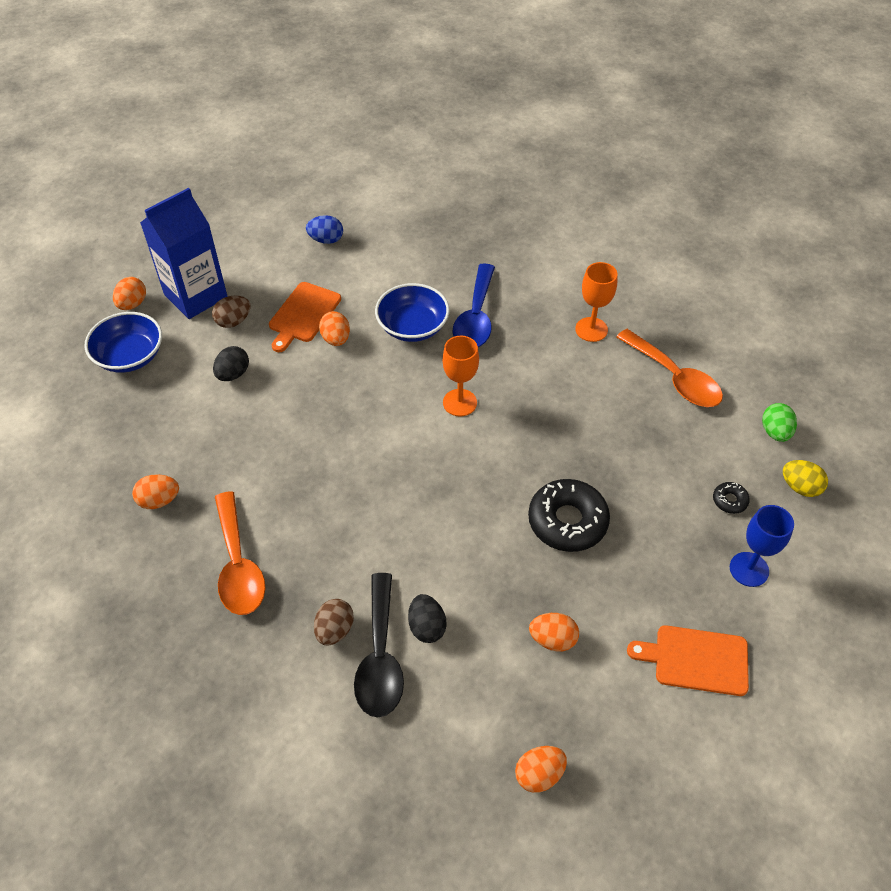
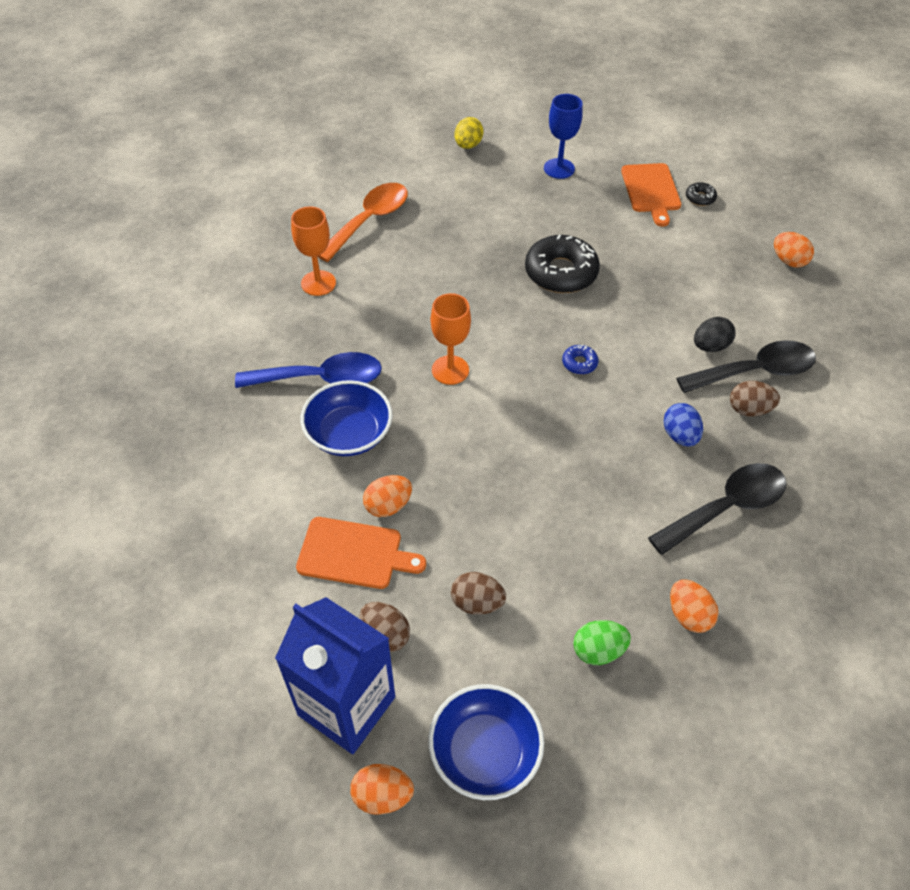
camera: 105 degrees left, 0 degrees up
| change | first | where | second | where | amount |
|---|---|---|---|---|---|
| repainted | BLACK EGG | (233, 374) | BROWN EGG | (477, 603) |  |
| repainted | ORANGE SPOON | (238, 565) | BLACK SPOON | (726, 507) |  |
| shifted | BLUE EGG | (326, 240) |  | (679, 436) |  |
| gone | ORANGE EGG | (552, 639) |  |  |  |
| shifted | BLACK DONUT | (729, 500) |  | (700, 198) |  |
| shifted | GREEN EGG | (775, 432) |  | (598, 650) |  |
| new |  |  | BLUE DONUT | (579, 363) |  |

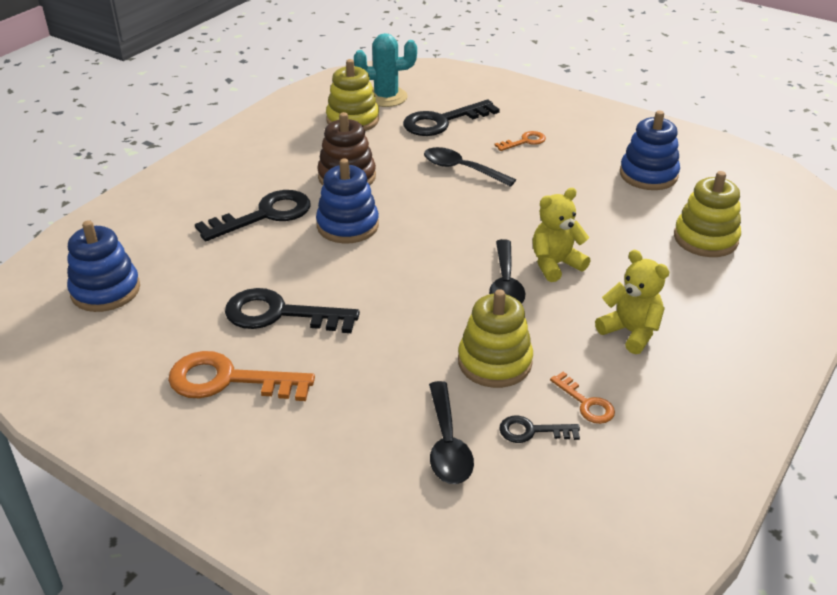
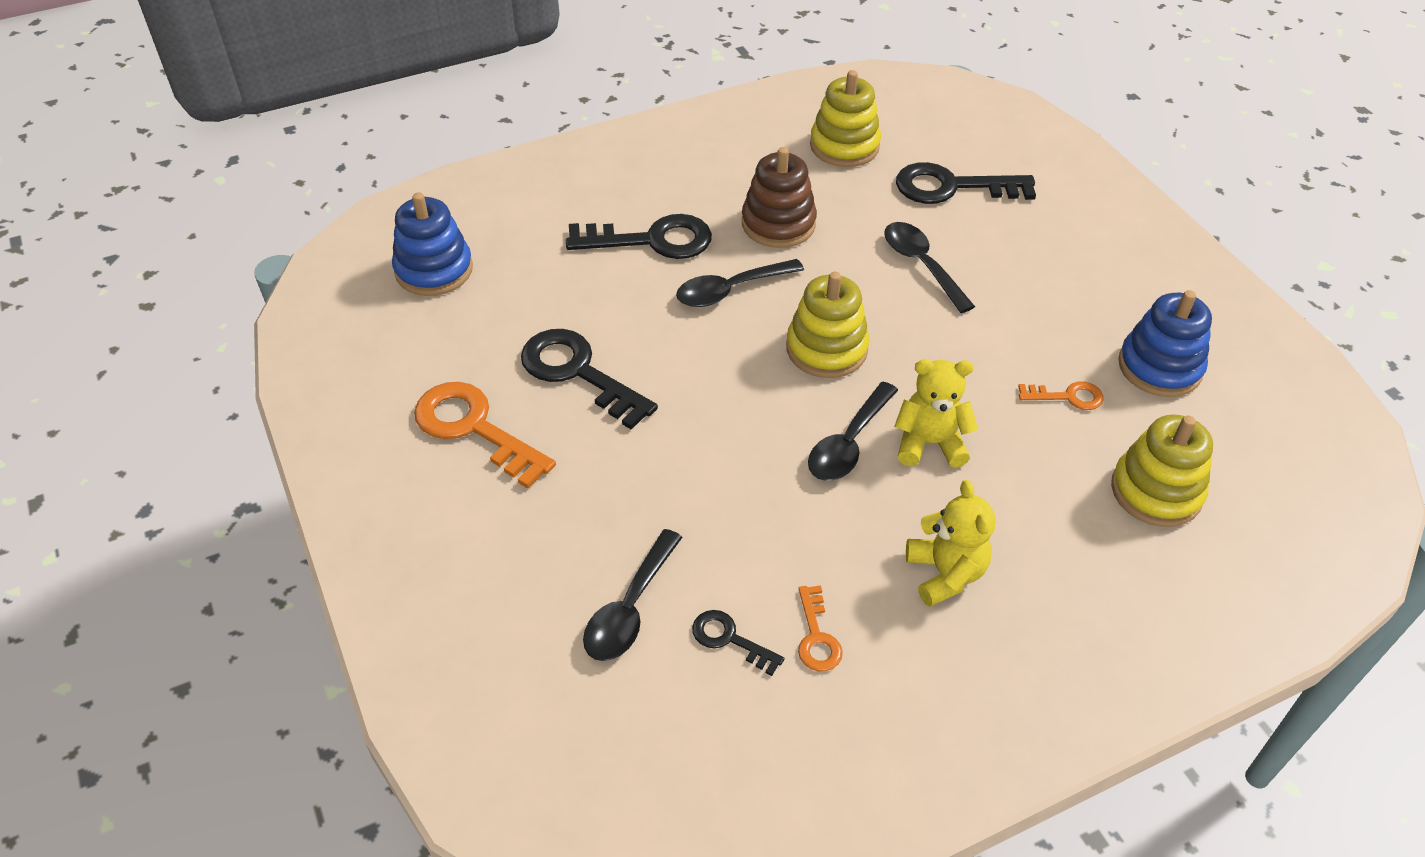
camera: 30 degrees right, 10 degrees up
| change | first | where | second | where | amount |
|---|---|---|---|---|---|
| swapped | BLUE STACKING TOY | (348, 225) | BLACK SPOON | (730, 290) |  |
| gone | TURQUOISE CACTUS | (386, 97) |  |  |  |
| shifted | YELLOW STACKING TOY | (494, 362) |  | (826, 349) |  |
| shifted | ORANGE KEY | (524, 141) |  | (1067, 397) |  |

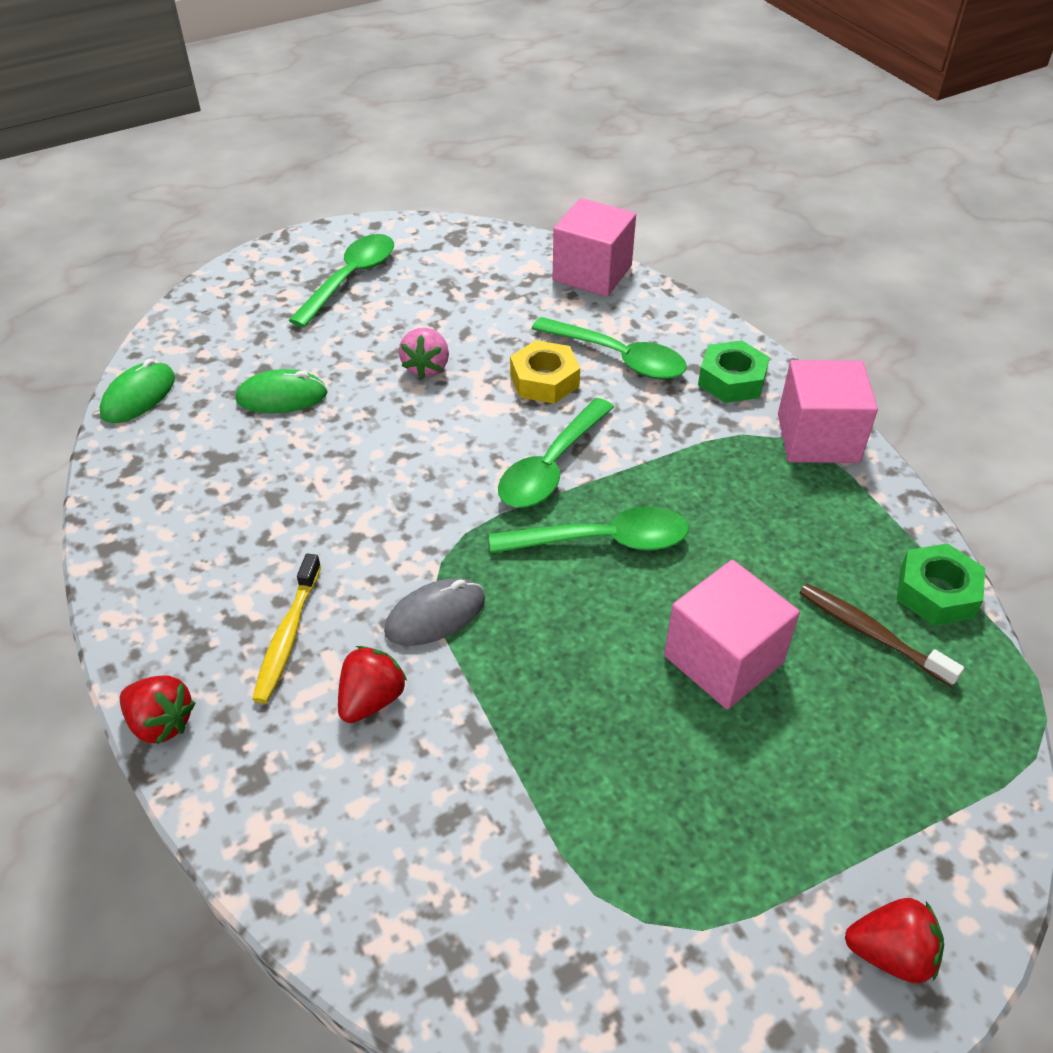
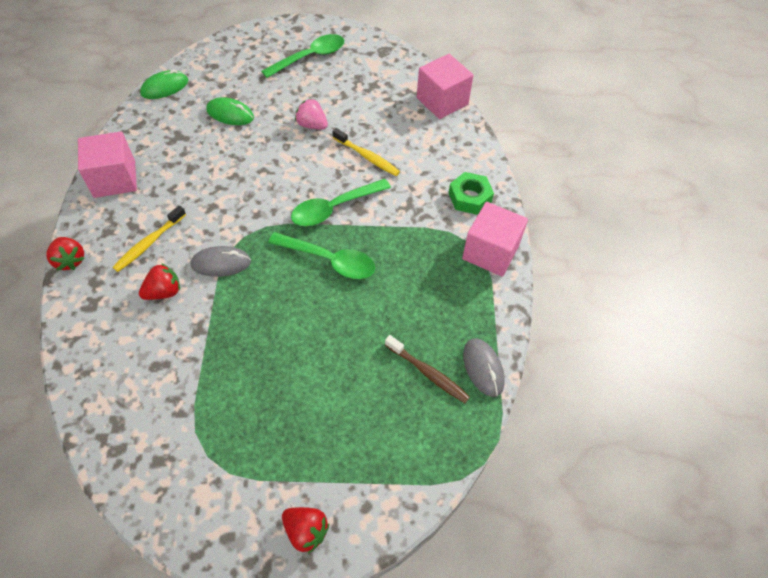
camera: 25 degrees right, 10 degrees up
| change | first | where | second | where | amount |
|---|---|---|---|---|---|
| rotated | PINK STRAWBERRY | (426, 367) |  | (312, 125) | 90 degrees clockwise |
| swapped | YELLOW NUT | (544, 380) | YELLOW TOOTHBRUSH | (367, 157) |  |
| gone | GREEN SPOON | (618, 358) |  |  |  |
| shifted | PINK CUBE | (723, 659) |  | (114, 179) |  |
| rotated | BROWN TOOTHBRUSH | (871, 633) |  | (428, 373) | 150 degrees clockwise |
| swapped | GREEN NUT | (936, 592) | GREY MOUSE | (483, 368) |  |

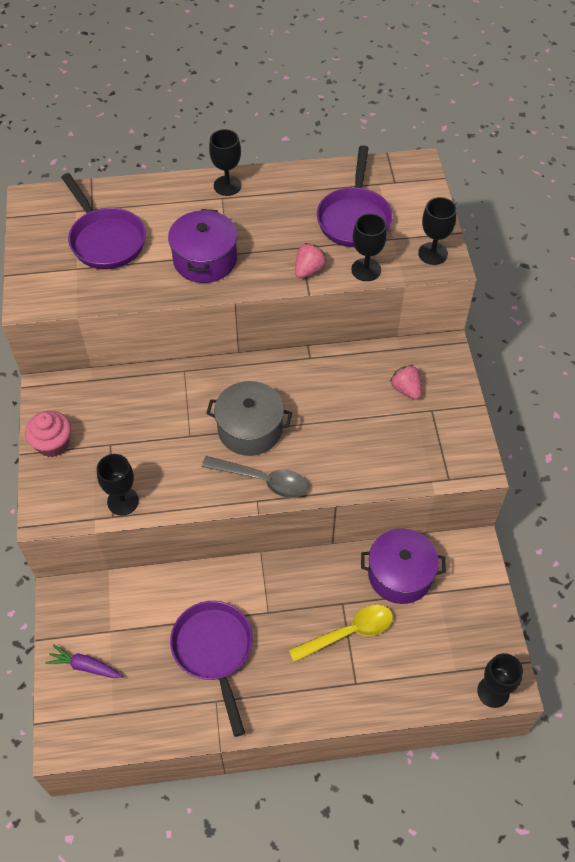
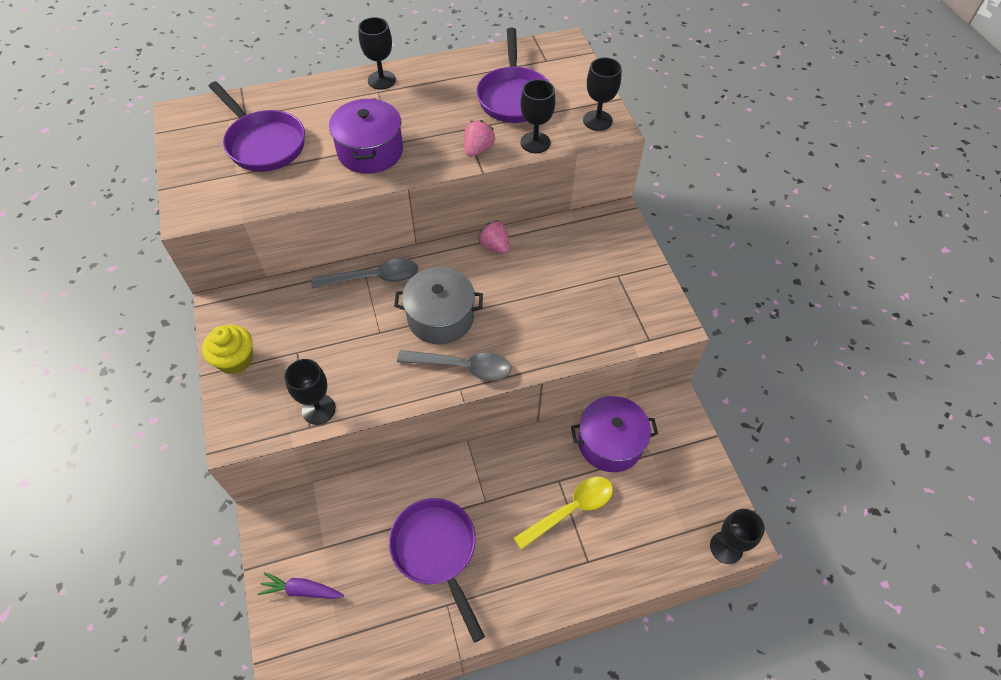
camera: 10 degrees left, 0 degrees up
| change | first | where | second | where | amount |
|---|---|---|---|---|---|
| repainted | PINK CUPCAKE | (53, 444) | YELLOW CUPCAKE | (235, 360) |  |
| shifted | PINK STRAWBERRY | (406, 389) |  | (494, 246) |  |
| new |  |  | GREY SPOON | (374, 278) |  |

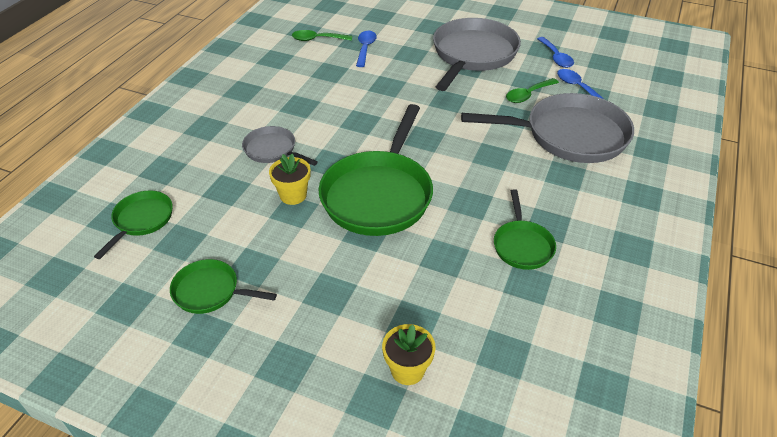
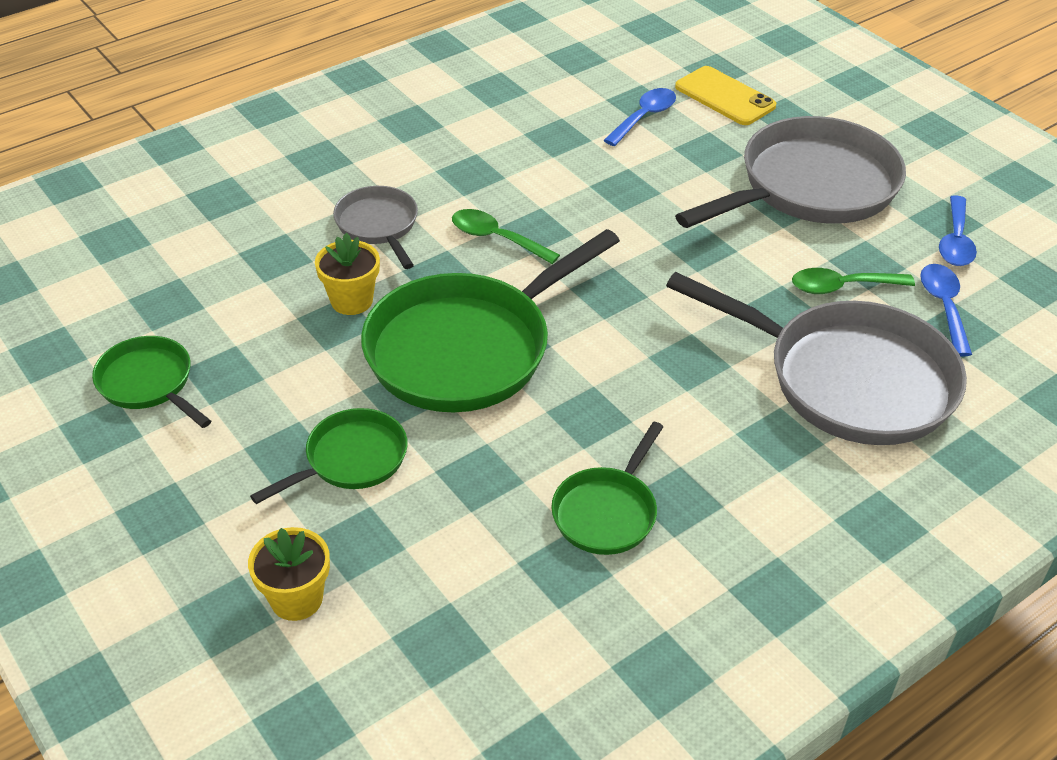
camera: 30 degrees right, 0 degrees up
| change | first | where | second | where | amount |
|---|---|---|---|---|---|
| shifted | GREEN PAN | (141, 220) |  | (350, 460) |  |
| shifted | GREEN SPOON | (317, 39) |  | (496, 238) |  |
| new |  |  | YELLOW PHONE | (725, 96) |  |

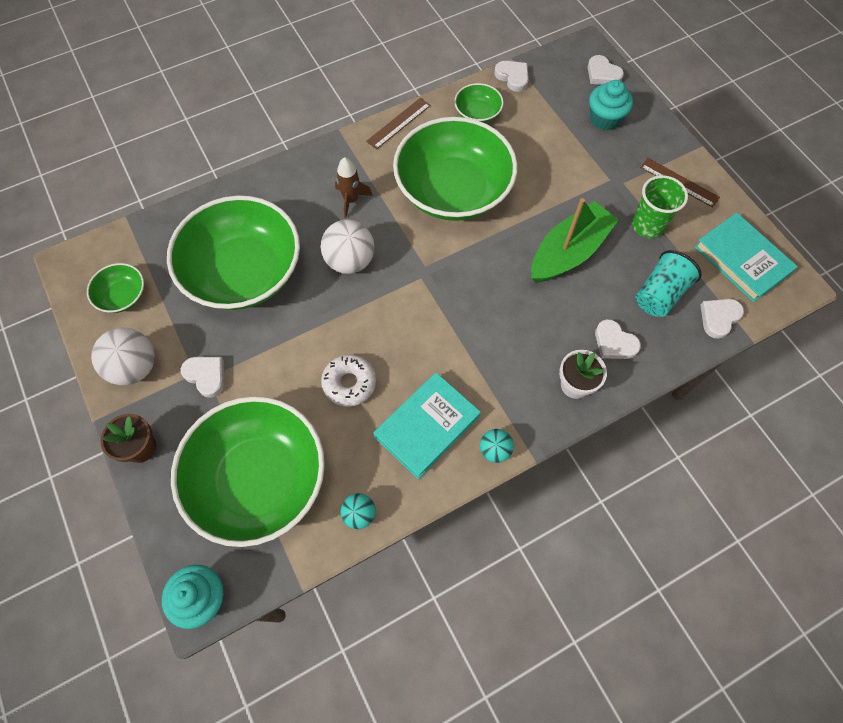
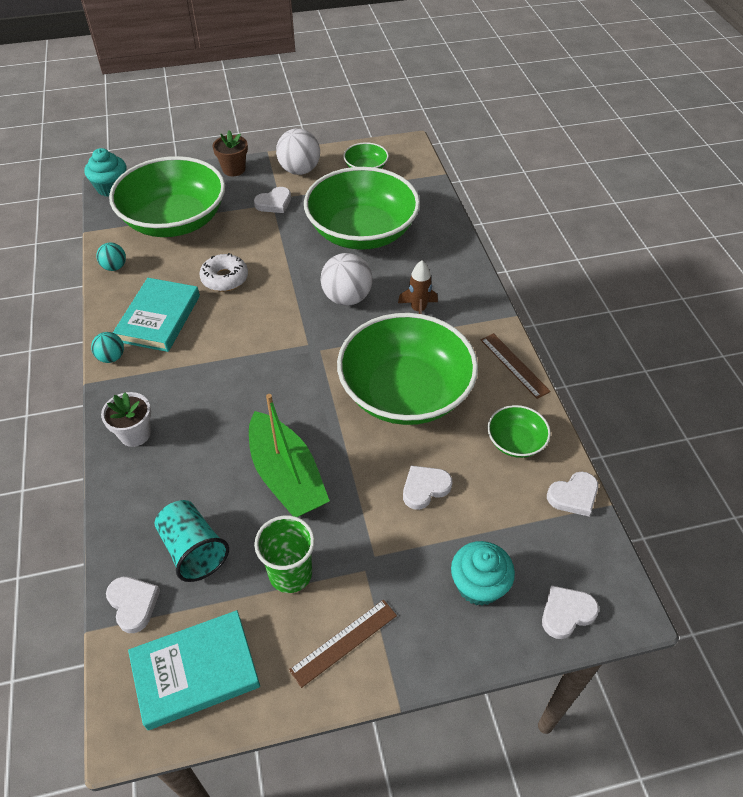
camera: 105 degrees right, 15 degrees down
| change | first | where | second | where | amount |
|---|---|---|---|---|---|
| rotated | TURQUOISE BOOK | (427, 426) |  | (159, 318) | 45 degrees clockwise |
| shifted | WHITE HEART | (614, 343) |  | (425, 488) |  |

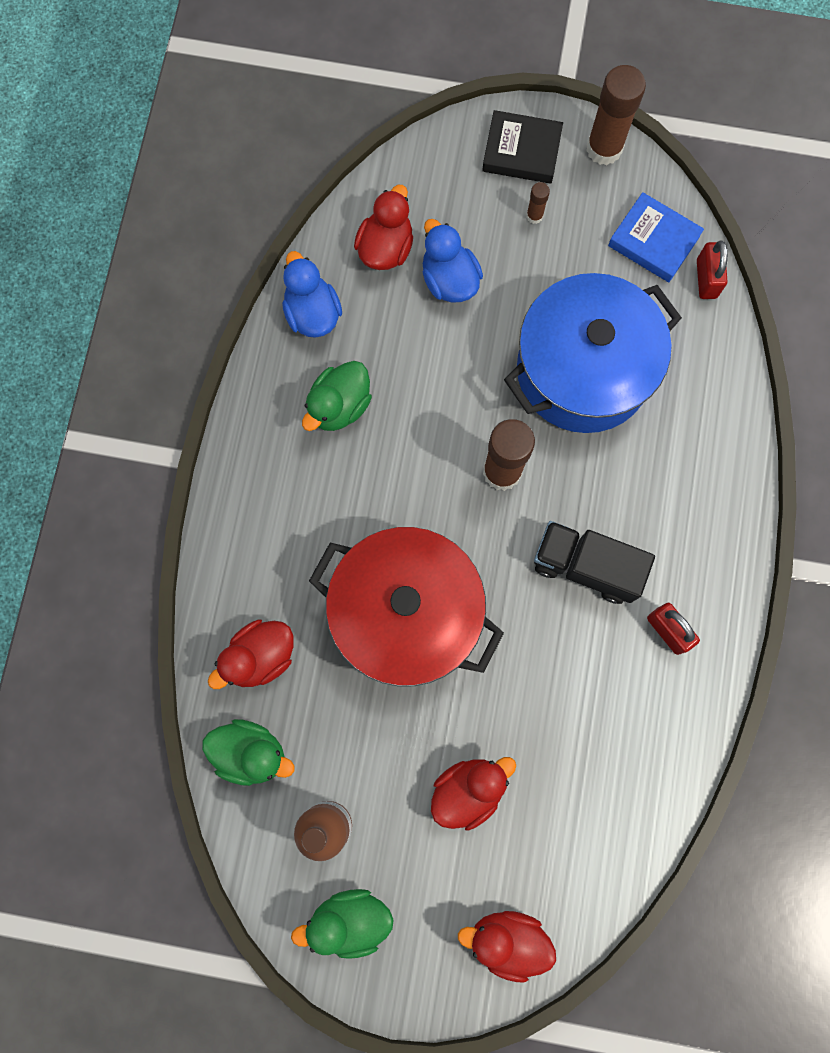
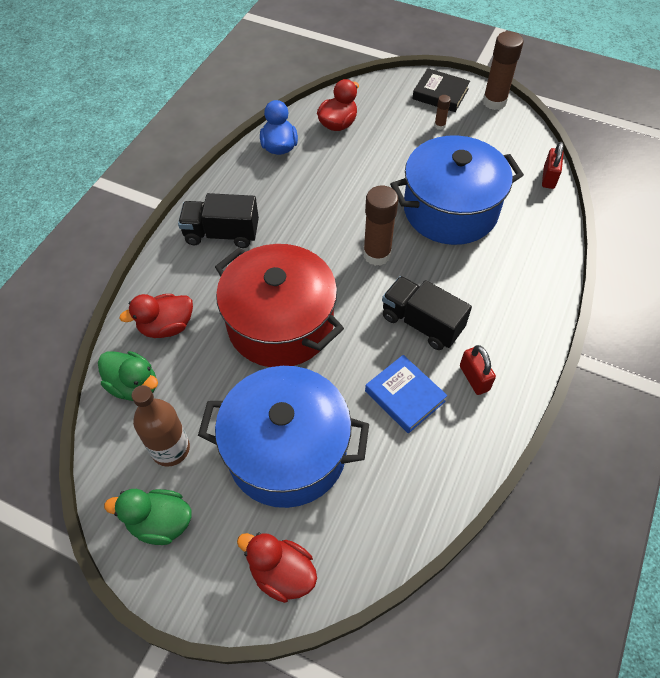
camera: 15 degrees right, 20 degrees down
| change | first | where | second | where | amount |
|---|---|---|---|---|---|
| gone | GREEN DUCK | (339, 406) |  |  |  |
| gone | BLUE DUCK | (449, 280) |  |  |  |
| swapped | RED DUCK | (468, 790) | BLUE POT | (287, 451) |  |
| shifted | BLUE BOOK | (653, 241) |  | (405, 396) |  |
| new |  |  | BLACK TRUCK | (222, 234) |  |

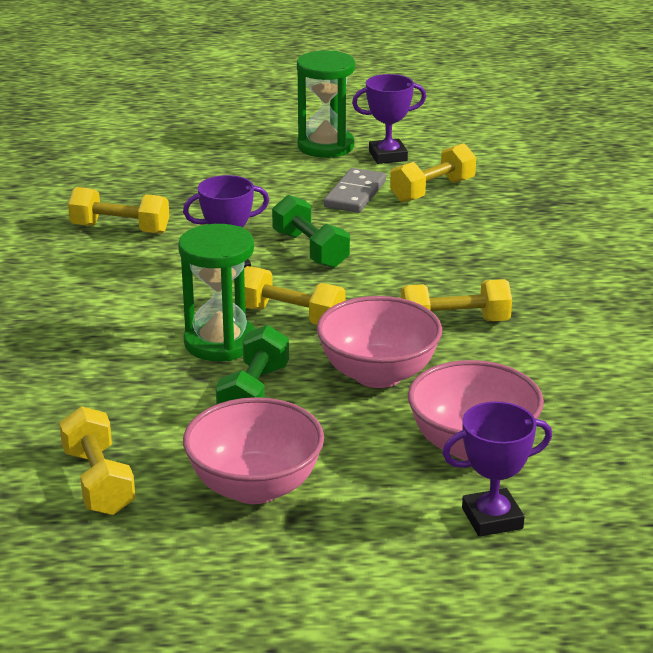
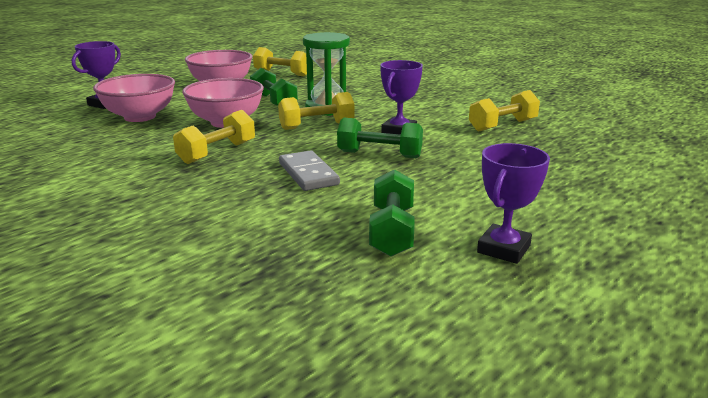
camera: 135 degrees right, 5 degrees down
| change | first | where | second | where | amount |
|---|---|---|---|---|---|
| gone | GREEN HOURGLASS | (325, 146) |  |  |  |
| shifted | GREY DOMINO | (355, 194) |  | (308, 174) |  |
| repainted | YELLOW DUMBBELL | (432, 190) | GREEN DUMBBELL | (392, 231) |  |

